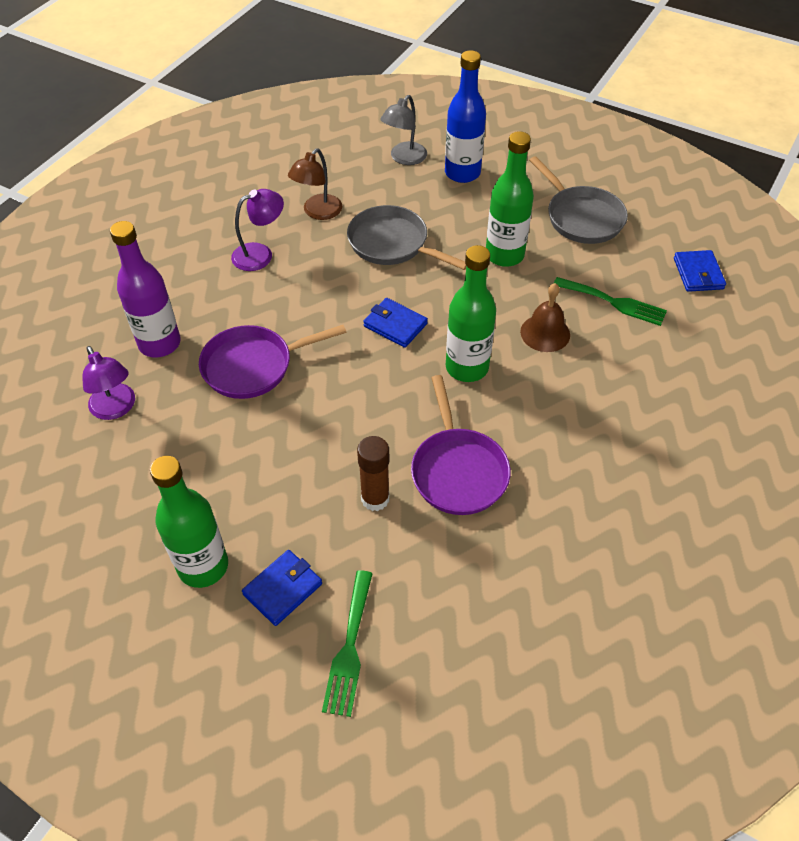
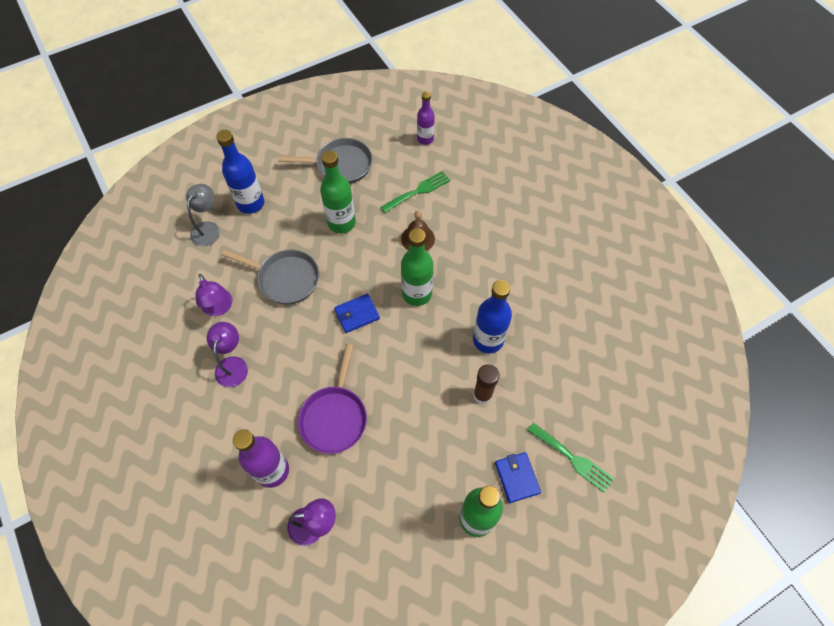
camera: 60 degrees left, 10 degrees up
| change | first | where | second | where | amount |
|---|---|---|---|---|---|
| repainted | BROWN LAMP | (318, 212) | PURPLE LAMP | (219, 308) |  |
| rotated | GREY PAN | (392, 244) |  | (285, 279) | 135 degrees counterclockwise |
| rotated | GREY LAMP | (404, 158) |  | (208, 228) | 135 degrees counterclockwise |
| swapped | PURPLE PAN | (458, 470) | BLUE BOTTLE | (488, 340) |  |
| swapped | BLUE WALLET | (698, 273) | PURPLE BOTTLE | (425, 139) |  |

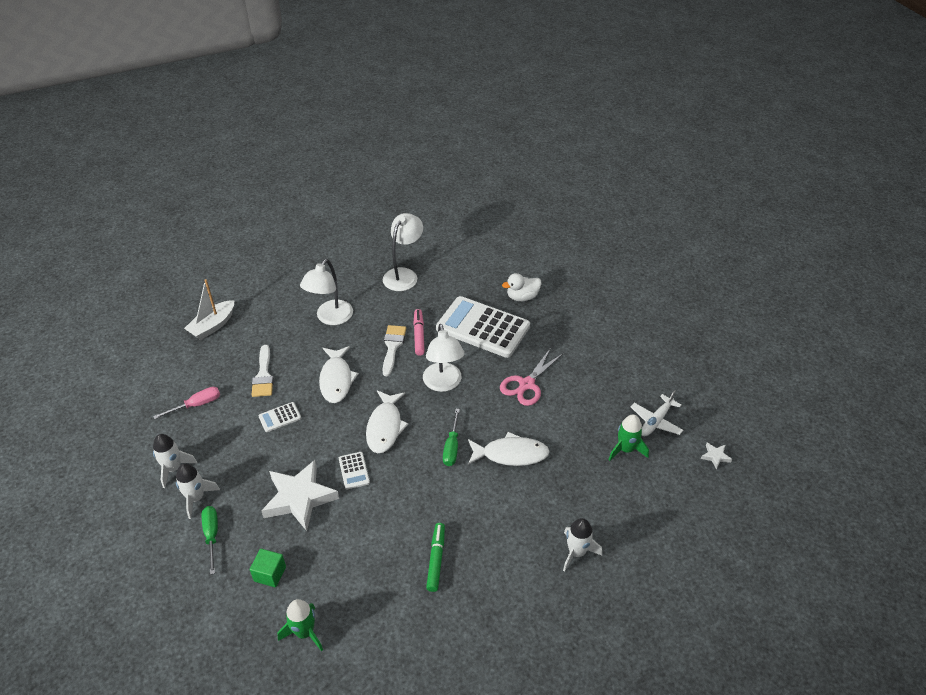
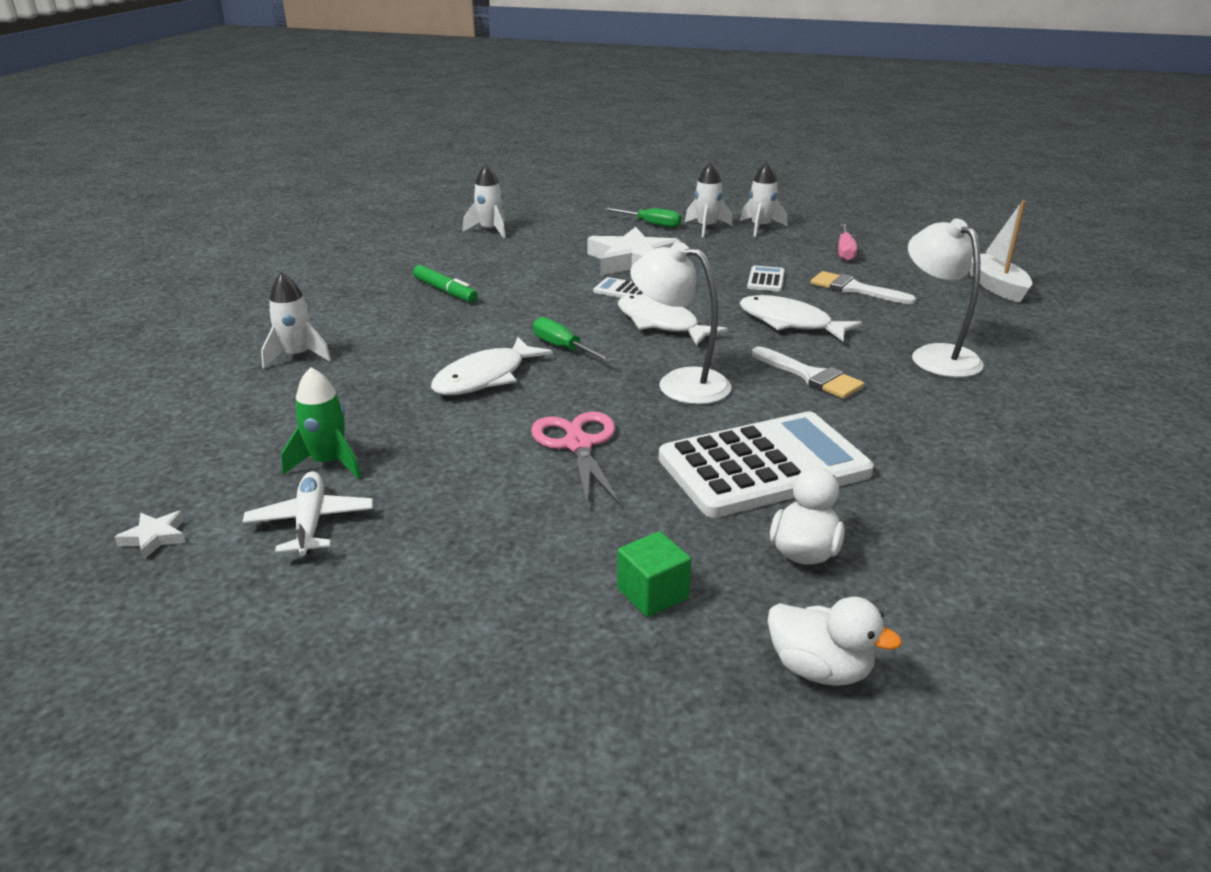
camera: 130 degrees right, 15 degrees down
| change | first | where | second | where | amount |
|---|---|---|---|---|---|
| shifted | GREEN CUBE | (270, 574) |  | (652, 593) |  |
| repainted | GREEN ROCKET | (304, 632) | WHITE ROCKET | (490, 230) |  |
| gone | WHITE LAMP | (404, 275) |  |  |  |
| gone | PINK MARKER | (419, 335) |  |  |  |
| new |  |  | WHITE DUCK | (819, 669) |  |

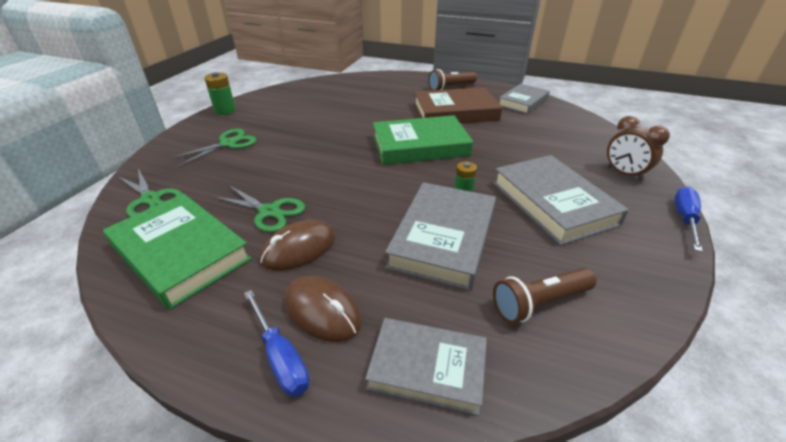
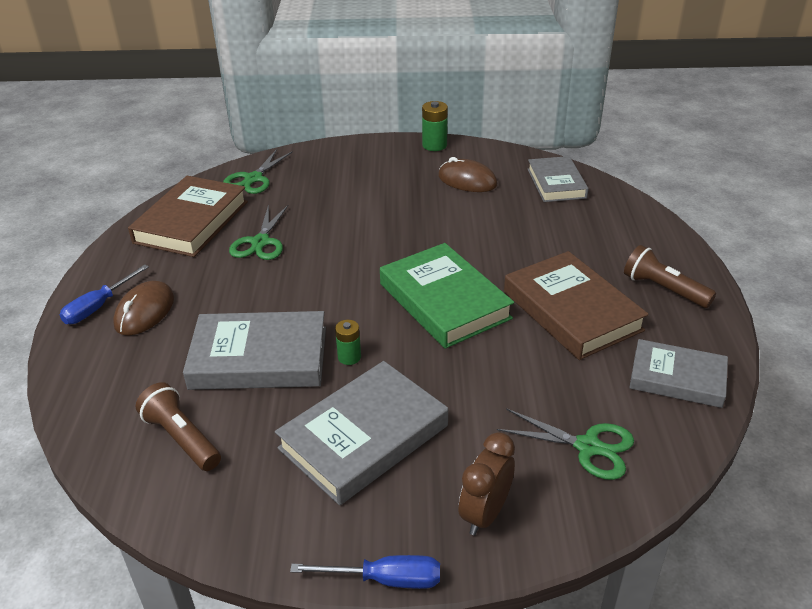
camera: 70 degrees right, 0 degrees up
| change | first | where | second | where | amount |
|---|---|---|---|---|---|
| repainted | GREEN BOOK | (181, 252) | BROWN BOOK | (191, 222) |  |
| shifted | GREEN SCISSORS | (228, 144) |  | (588, 447) |  |
| shifted | BROWN MOUSE | (299, 249) |  | (467, 180) |  |
| shifted | GREY BOOK | (427, 368) |  | (556, 183) |  |

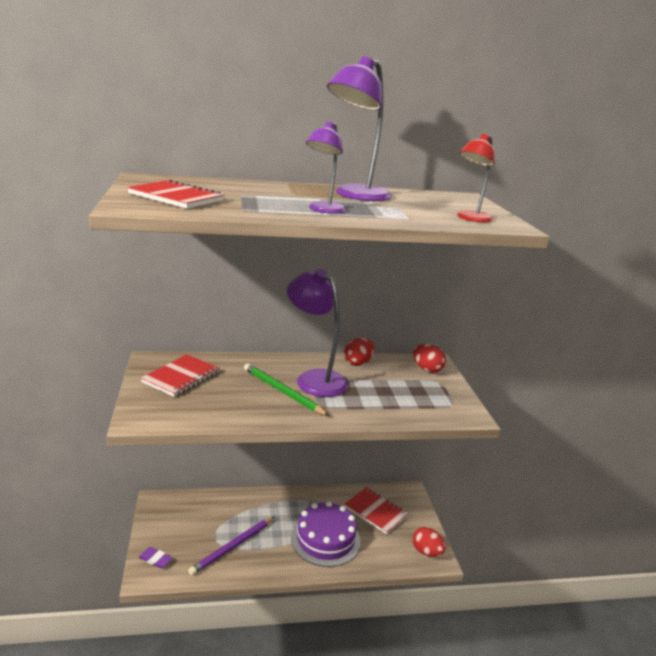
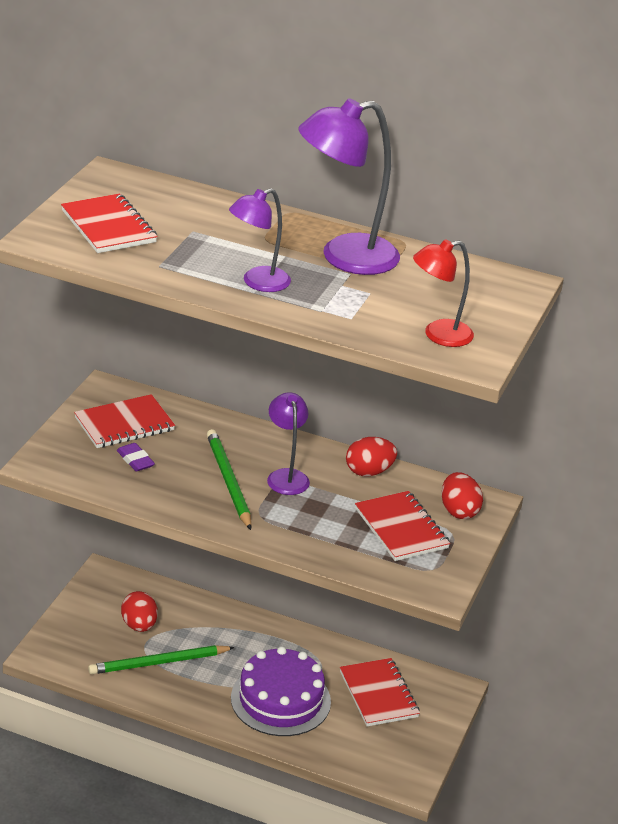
camera: 30 degrees right, 10 degrees up
| change | first | where | second | where | amount |
|---|---|---|---|---|---|
| shifted | PURPLE ERASER | (155, 559) |  | (135, 460) |  |
| repainted | PURPLE PENCIL | (233, 547) | GREEN PENCIL | (159, 663) |  |
| scaled | PURPLE LAMP | (314, 378) |  | (286, 476) | x0.60 |
| shifted | RED EGG | (426, 552) |  | (139, 625) |  |
| new |  |  | RED NOTEBOOK | (401, 528) |  |

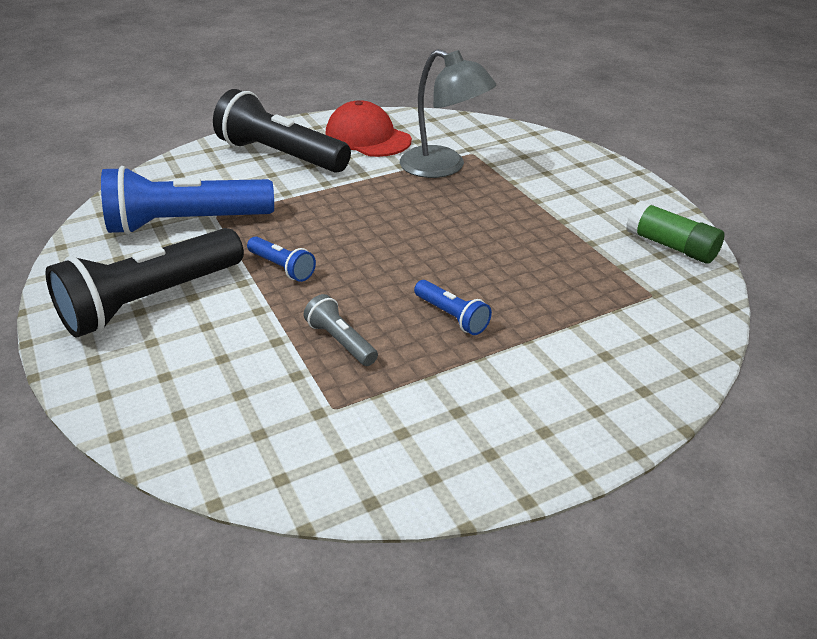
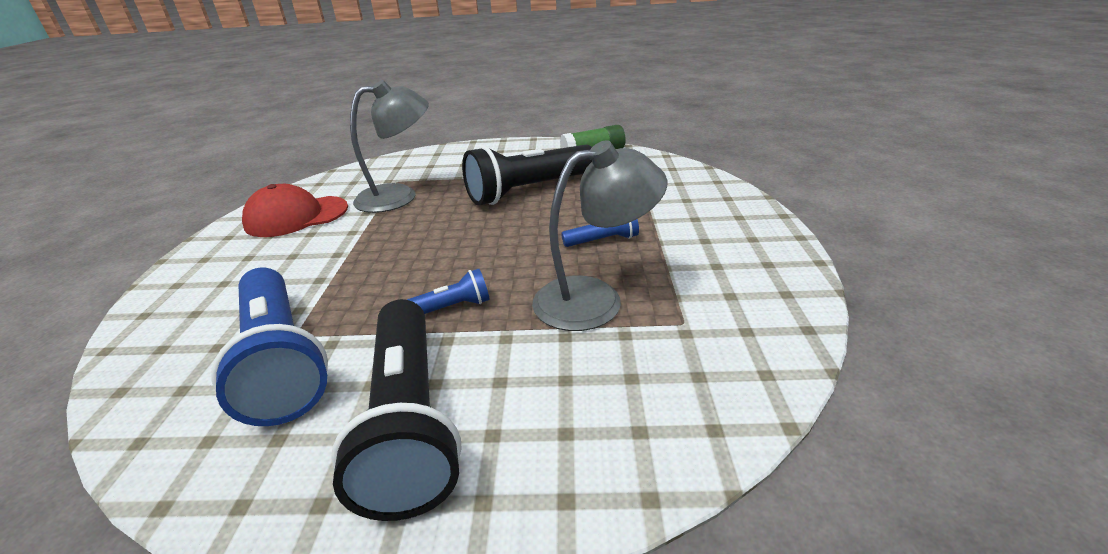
camera: 60 degrees left, 5 degrees down
| change | first | where | second | where | amount |
|---|---|---|---|---|---|
| rotated | BLUE FLASHLIGHT | (187, 223) |  | (281, 360) | 45 degrees counterclockwise |
| shifted | BLACK FLASHLIGHT | (281, 156) |  | (530, 190) |  |
| swapped | GREY FLASHLIGHT | (341, 342) | GREY LAMP | (595, 299) |  |

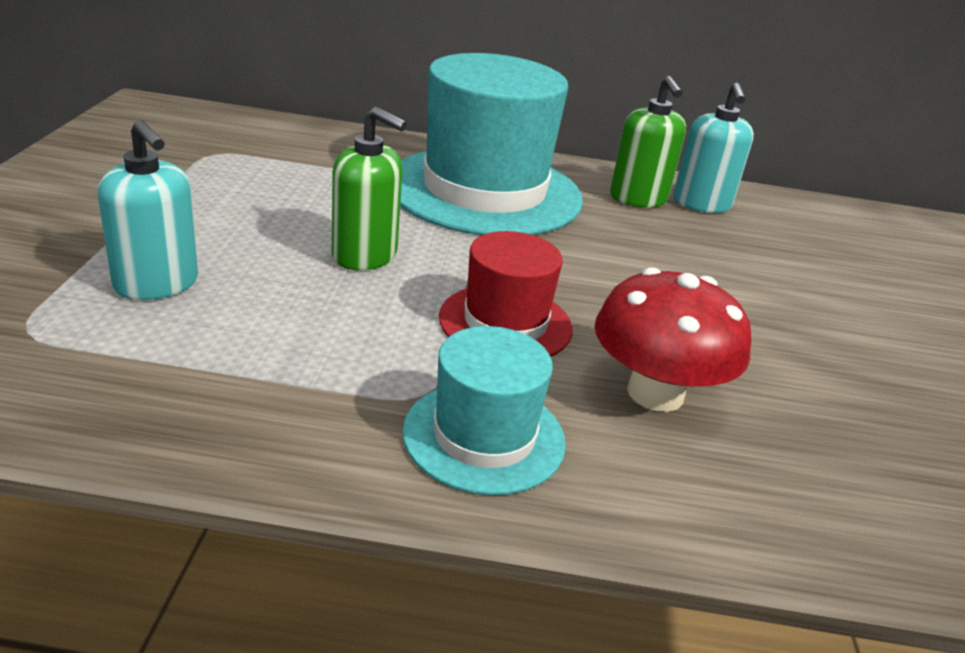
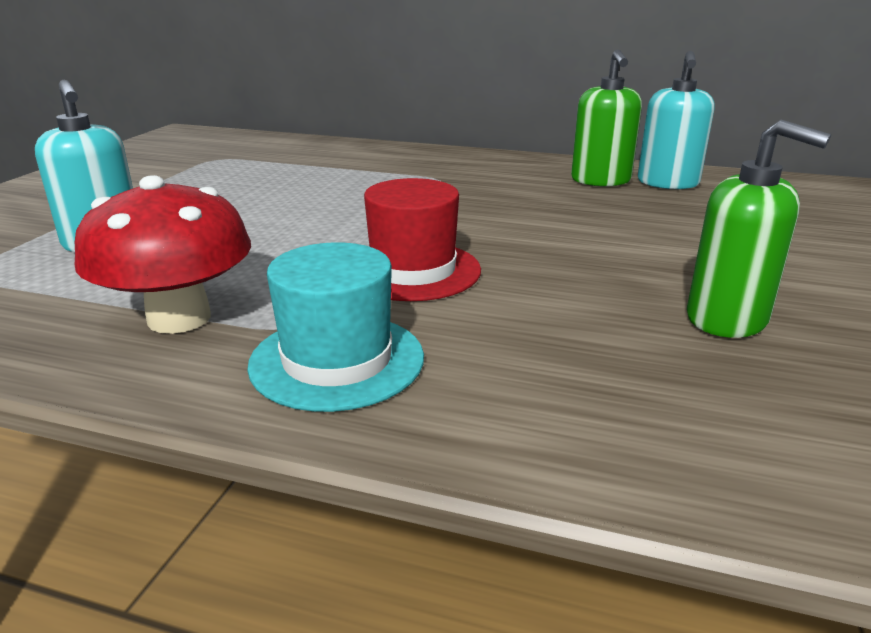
camera: 15 degrees right, 5 degrees down
| change | first | where | second | where | amount |
|---|---|---|---|---|---|
| shifted | GREEN SOAP DISPENSER | (365, 255) |  | (727, 319) |  |
| gone | TURQUOISE HAT | (484, 191) |  |  |  |
| shifted | RED MUSHROOM | (655, 393) |  | (179, 318) |  |

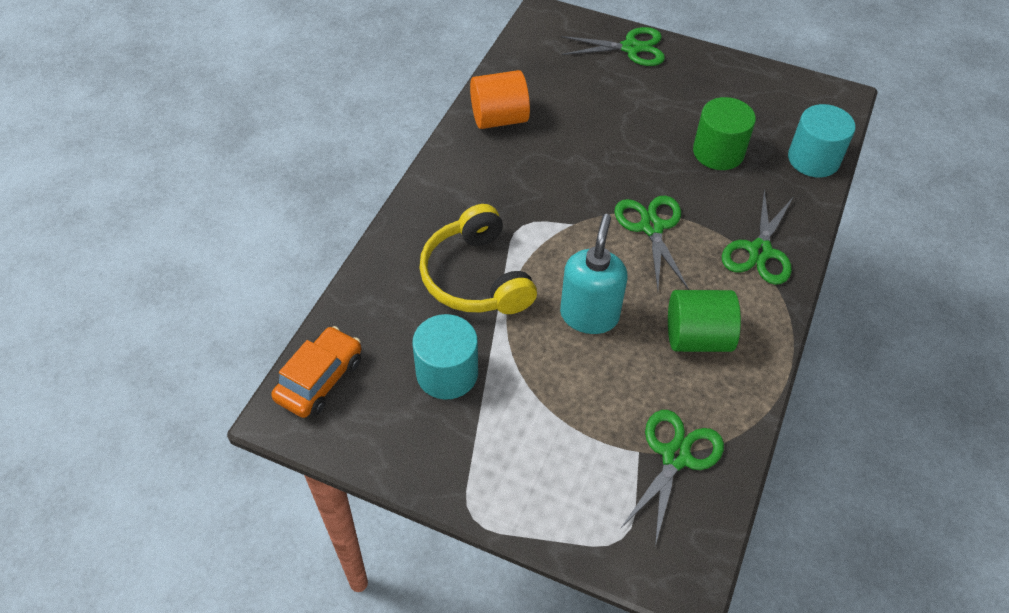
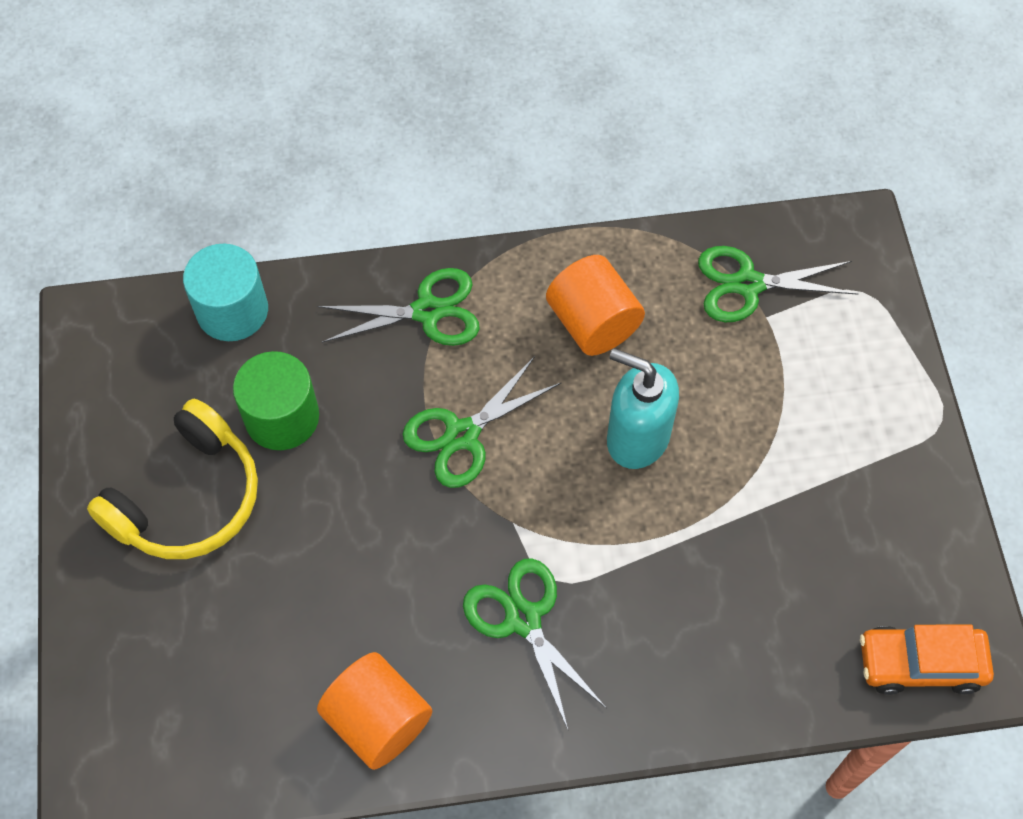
camera: 120 degrees left, 10 degrees up
| change | first | where | second | where | amount |
|---|---|---|---|---|---|
| gone | TURQUOISE CYLINDER | (447, 373) |  |  |  |
| shifted | YELLOW HEADPHONES | (475, 277) |  | (188, 498) |  |
| rotated | TURQUOISE SOAP DISPENSER | (589, 315) |  | (637, 438) | 45 degrees clockwise |
| shifted | GREEN SCISSORS | (631, 48) |  | (523, 619) |  |
| repainted | GREEN CYLINDER | (697, 337) | ORANGE CYLINDER | (593, 323) |  |

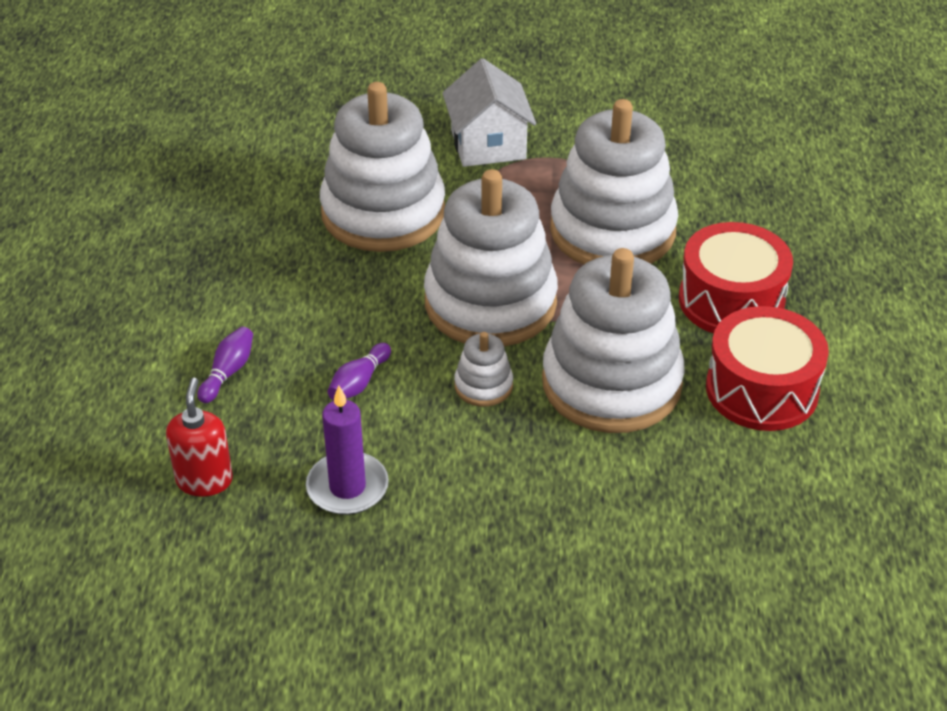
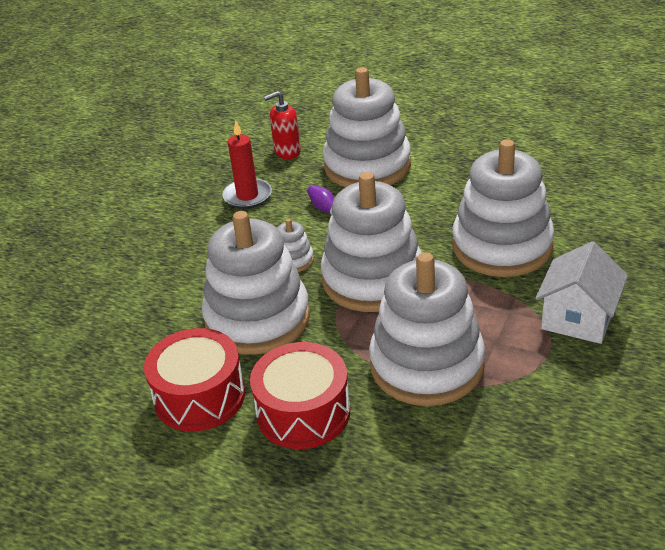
camera: 115 degrees right, 5 degrees down
| change | first | where | second | where | amount |
|---|---|---|---|---|---|
| rotated | RED SOAP DISPENSER | (204, 480) |  | (287, 152) | 135 degrees clockwise |
| swapped | PURPLE BOWLING PIN | (228, 372) | WHITE STACKING TOY | (367, 166) |  |
| repainted | PURPLE CANDLE | (347, 487) | RED CANDLE | (247, 196) |  |
| rotated | WHITE HOUSE | (488, 145) |  | (578, 318) | 75 degrees counterclockwise |

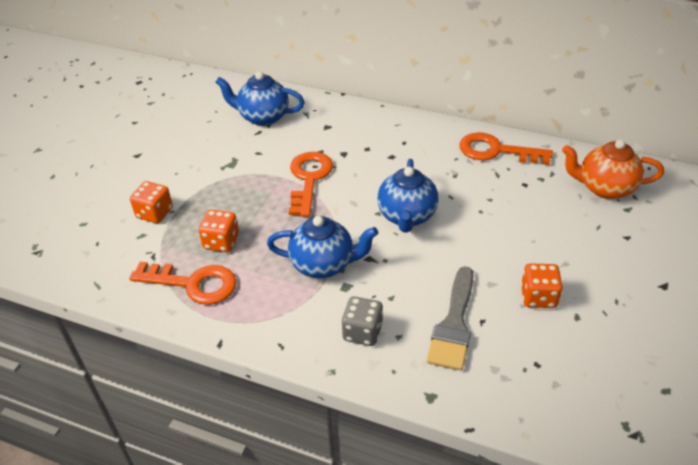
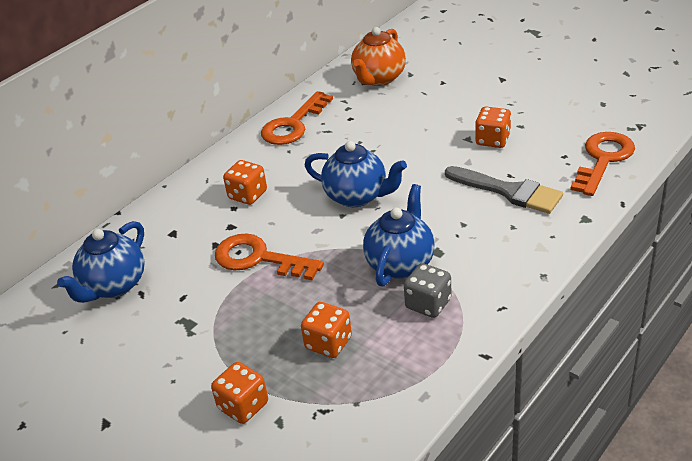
camera: 70 degrees left, 5 degrees down
| change | first | where | second | where | amount |
|---|---|---|---|---|---|
| shifted | ORANGE KEY | (193, 284) |  | (603, 159) |  |
| shifted | GREY DICE | (362, 332) |  | (428, 304) |  |
| new |  |  | ORANGE DICE | (247, 195) |  |

